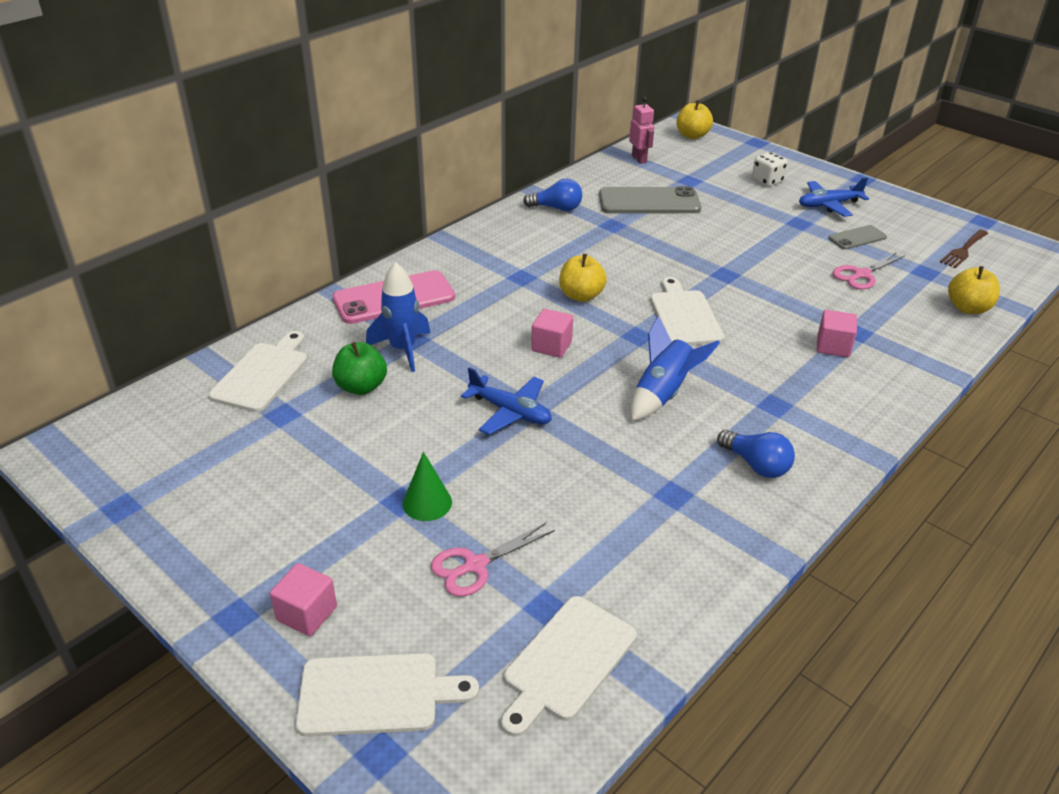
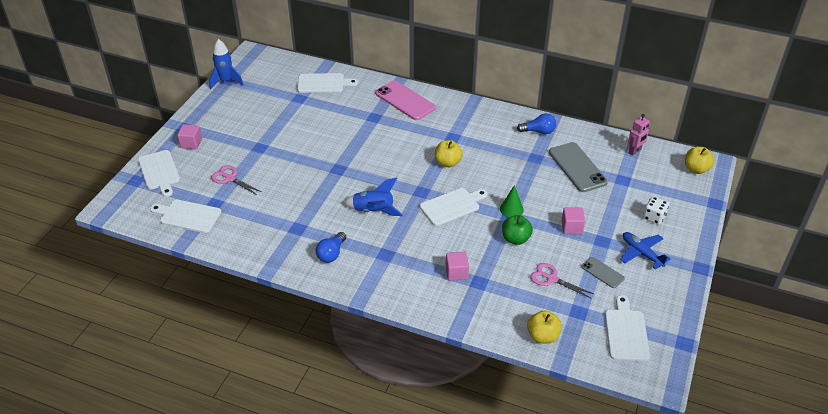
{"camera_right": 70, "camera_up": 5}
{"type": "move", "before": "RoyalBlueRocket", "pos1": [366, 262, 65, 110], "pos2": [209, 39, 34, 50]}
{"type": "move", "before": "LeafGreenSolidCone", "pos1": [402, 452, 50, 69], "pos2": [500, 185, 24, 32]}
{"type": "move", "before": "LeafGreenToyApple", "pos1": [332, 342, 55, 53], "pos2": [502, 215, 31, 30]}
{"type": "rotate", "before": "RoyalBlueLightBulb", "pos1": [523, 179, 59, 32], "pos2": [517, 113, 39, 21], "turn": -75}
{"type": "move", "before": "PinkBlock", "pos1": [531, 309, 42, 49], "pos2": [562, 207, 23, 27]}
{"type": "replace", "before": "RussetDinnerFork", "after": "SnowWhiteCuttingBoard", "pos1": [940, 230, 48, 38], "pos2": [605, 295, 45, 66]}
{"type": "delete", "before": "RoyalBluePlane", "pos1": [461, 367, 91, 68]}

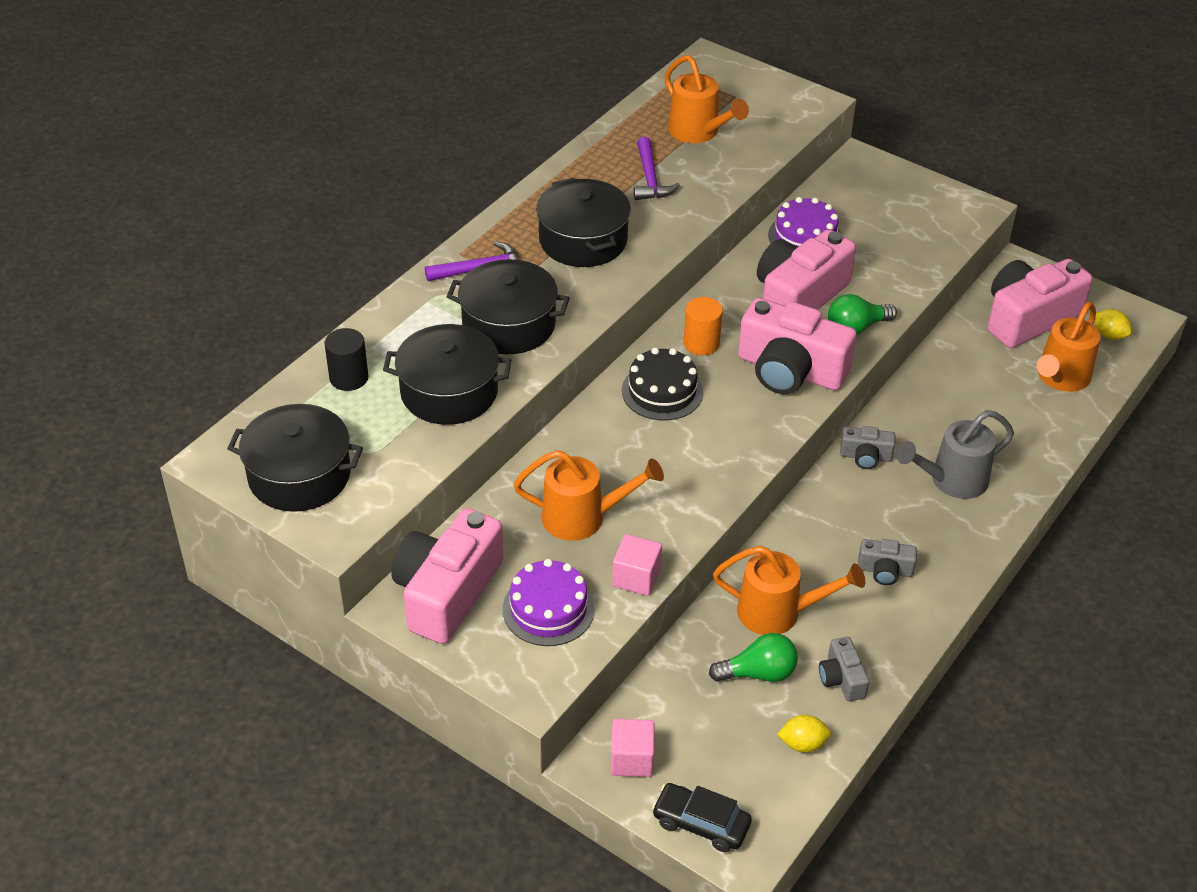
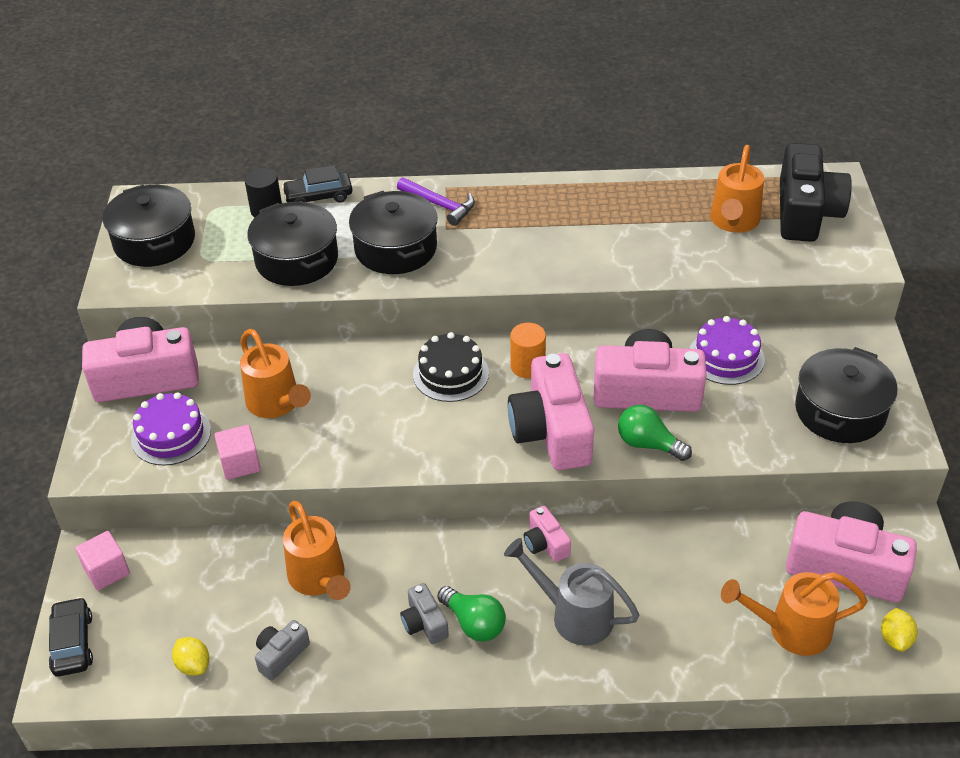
{"camera_right": 55, "camera_up": 0}
{"type": "insert", "after": "JetBlackToyCar", "pos2": [282, 165, 70, 37]}
{"type": "move", "before": "LeafGreenLightBulb", "pos1": [709, 633, 89, 49], "pos2": [437, 586, 69, 56]}
{"type": "recolor", "before": "GrayPhotoCamera", "after": "PinkPhotoCamera", "pos1": [840, 426, 56, 43], "pos2": [524, 506, 47, 56]}
{"type": "insert", "after": "JetBlackPhotoCamera", "pos2": [780, 143, 72, 99]}
{"type": "move", "before": "JetBlackCookingPot", "pos1": [536, 178, 95, 89], "pos2": [795, 347, 102, 96]}
{"type": "delete", "before": "RoyalPurpleCarpenter'sHammer", "pos1": [633, 137, 47, 63]}

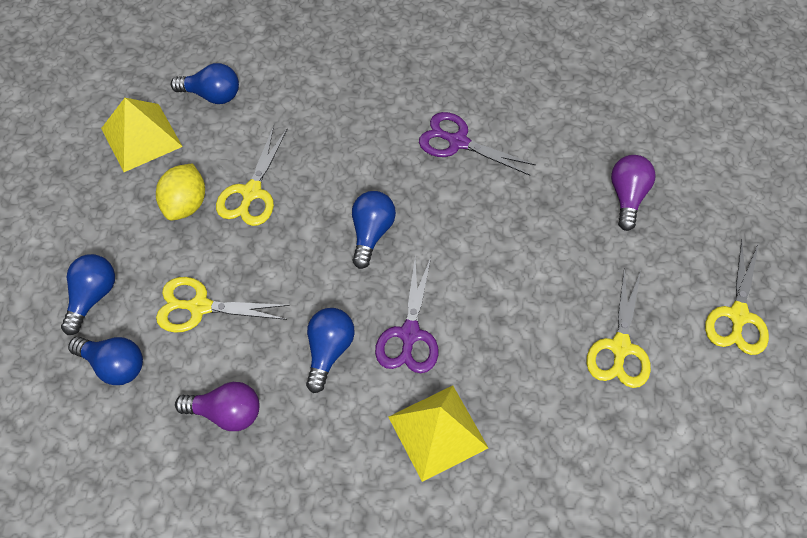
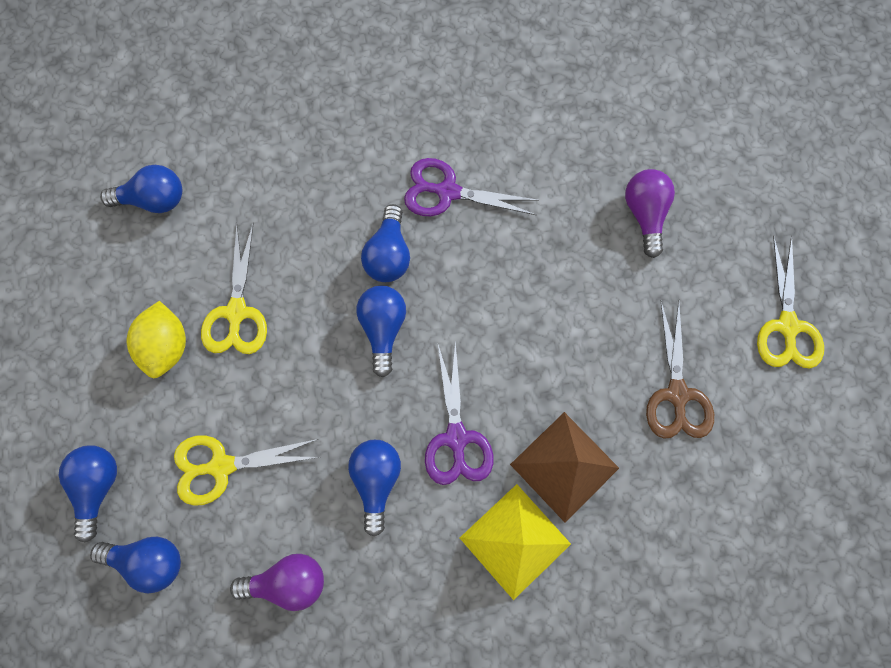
{"camera_right": -15, "camera_up": 15}
{"type": "insert", "after": "RoyalBlueLightBulb", "pos2": [361, 204, 49, 78]}
{"type": "insert", "after": "RussetPyramidShape", "pos2": [510, 412, 109, 110]}
{"type": "recolor", "before": "GoldenPairOfScissors", "after": "RussetPairOfScissors", "pos1": [586, 267, 65, 121], "pos2": [646, 301, 68, 138]}
{"type": "delete", "before": "GoldenPyramidShape", "pos1": [101, 98, 82, 74]}

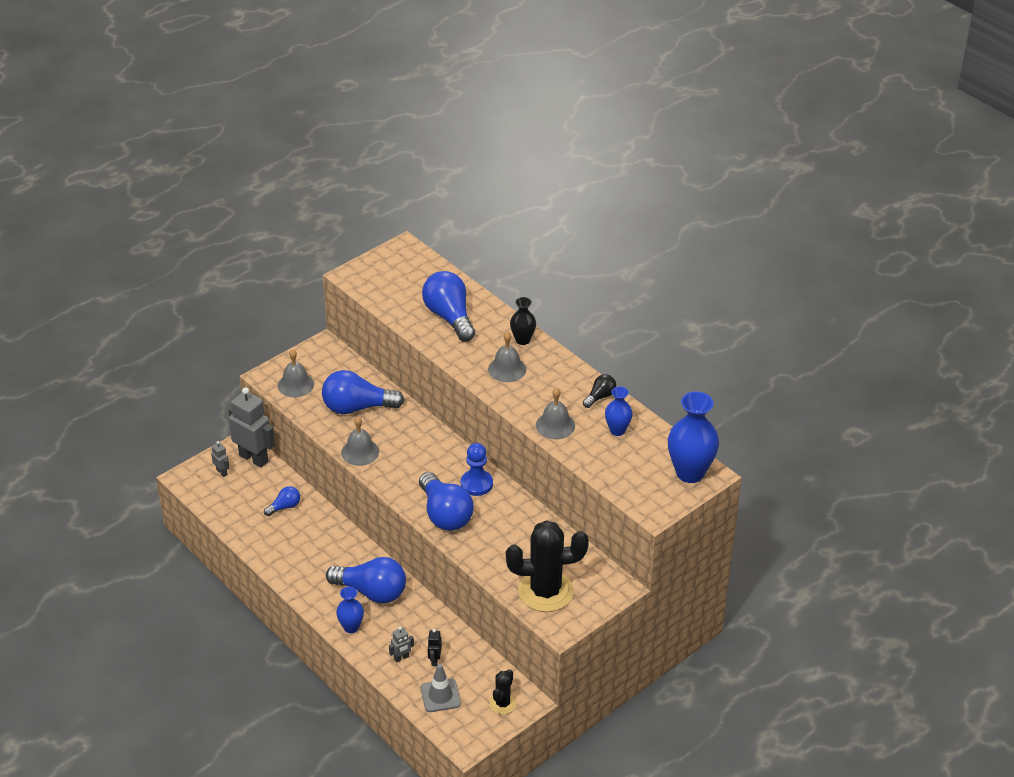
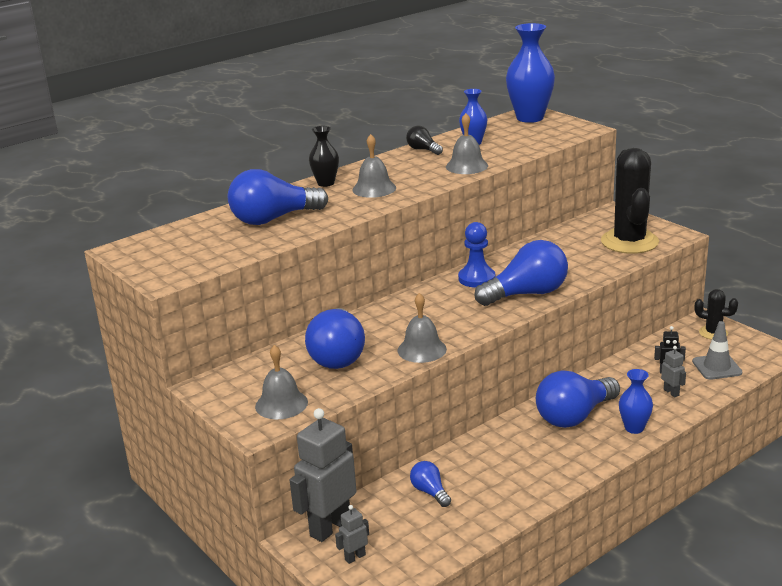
{"camera_right": -85, "camera_up": -15}
{"type": "rotate", "before": "RoyalBlueLightBulb", "pos1": [326, 557, 80, 46], "pos2": [536, 370, 84, 58], "turn": -150}

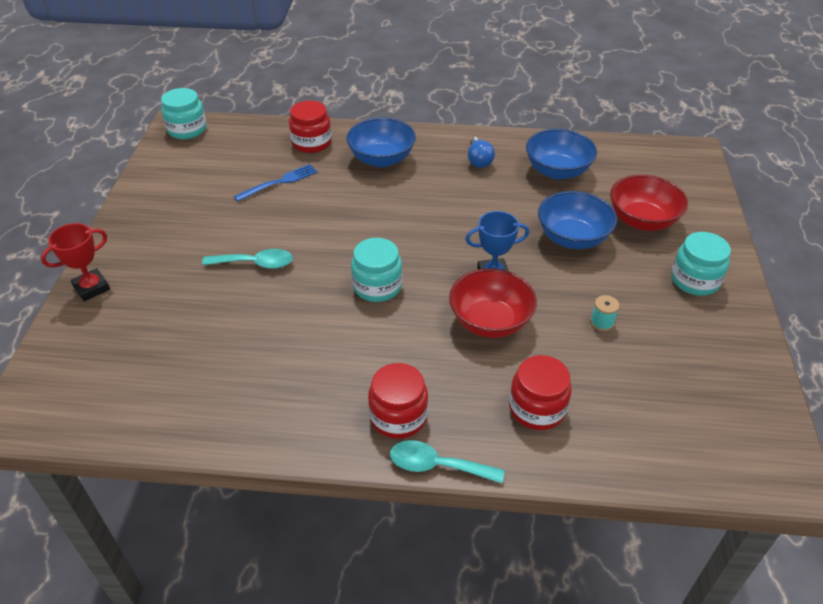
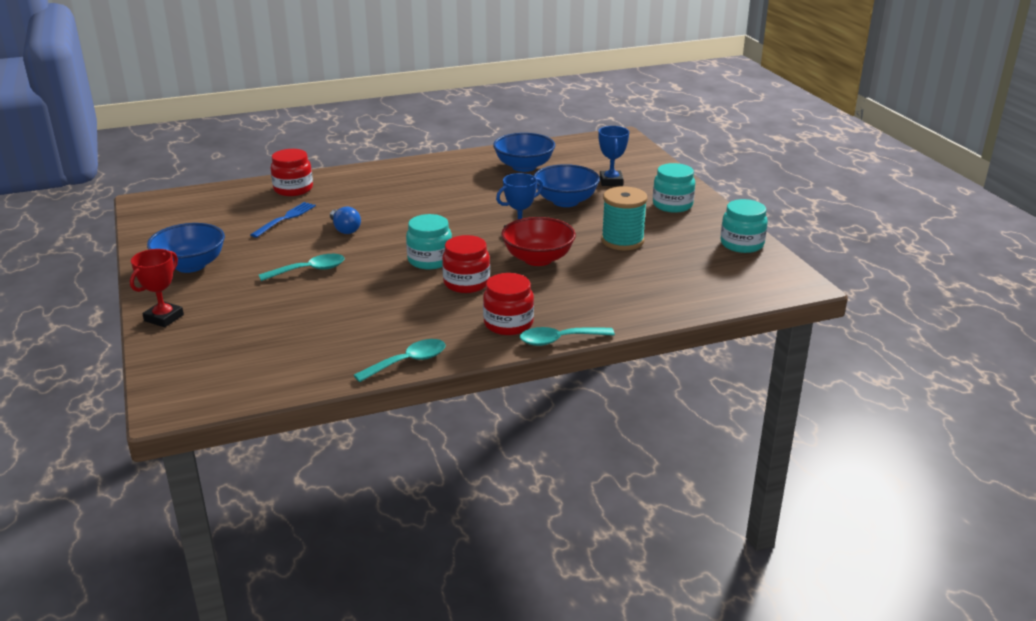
{"camera_right": -25, "camera_up": -15}
{"type": "move", "before": "RoyalBlueDeepDish", "pos1": [347, 118, 69, 49], "pos2": [147, 223, 78, 50]}
{"type": "move", "before": "RoyalBlueLightBulb", "pos1": [468, 137, 27, 31], "pos2": [330, 207, 31, 27]}
{"type": "insert", "after": "TealTeaspoon", "pos2": [354, 339, 92, 43]}
{"type": "move", "before": "CrimsonJamJar", "pos1": [509, 355, 63, 75], "pos2": [442, 235, 48, 58]}
{"type": "replace", "before": "CrimsonDeepDish", "after": "RoyalBlueAwardCup", "pos1": [610, 175, 78, 56], "pos2": [598, 126, 31, 60]}
{"type": "resize", "before": "TealSpool", "pos1": [590, 295, 29, 36], "pos2": [601, 186, 46, 64], "scale": 2.17}
{"type": "move", "before": "TealJamJar", "pos1": [161, 88, 46, 51], "pos2": [721, 199, 47, 54]}

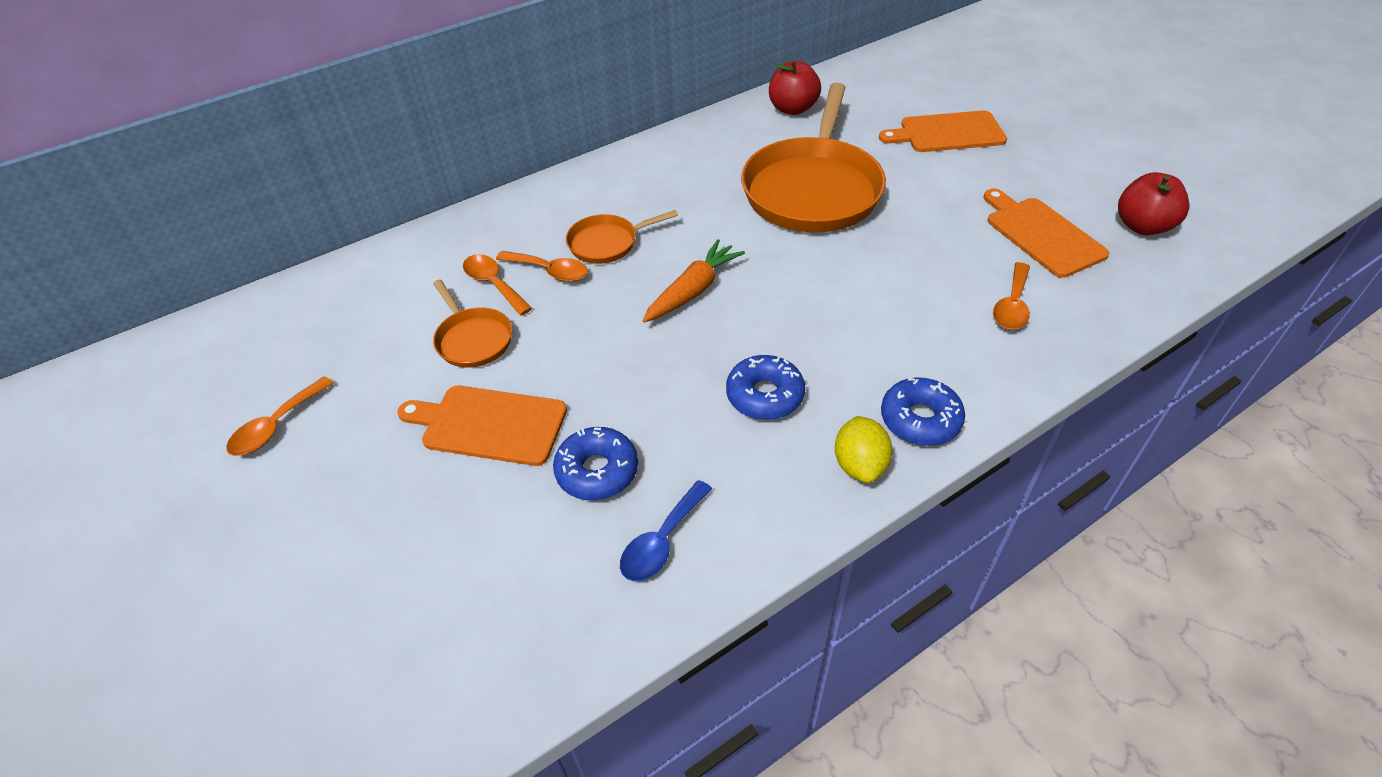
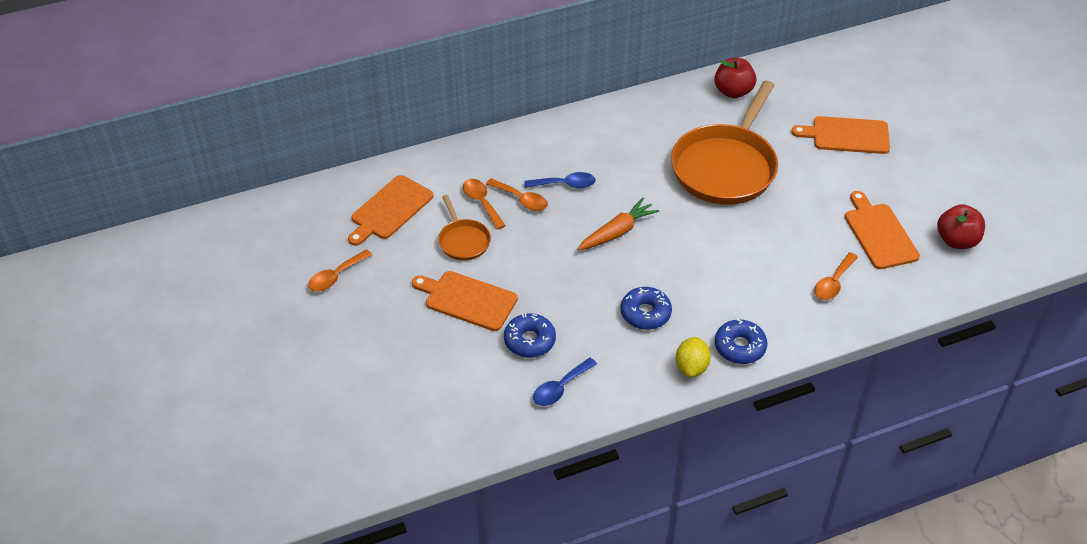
{"camera_right": 10, "camera_up": 0}
{"type": "insert", "after": "OrangeCuttingBoard", "pos2": [348, 175, 85, 71]}
{"type": "replace", "before": "OrangeSkillet", "after": "RoyalBlueTeaspoon", "pos1": [566, 210, 112, 54], "pos2": [524, 172, 72, 17]}

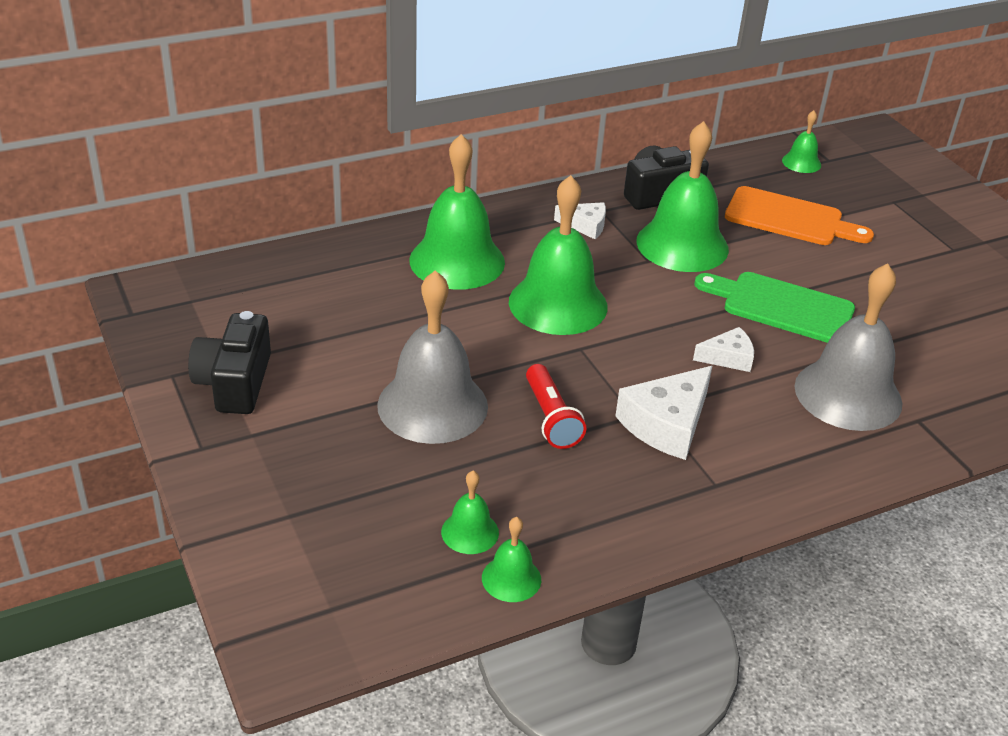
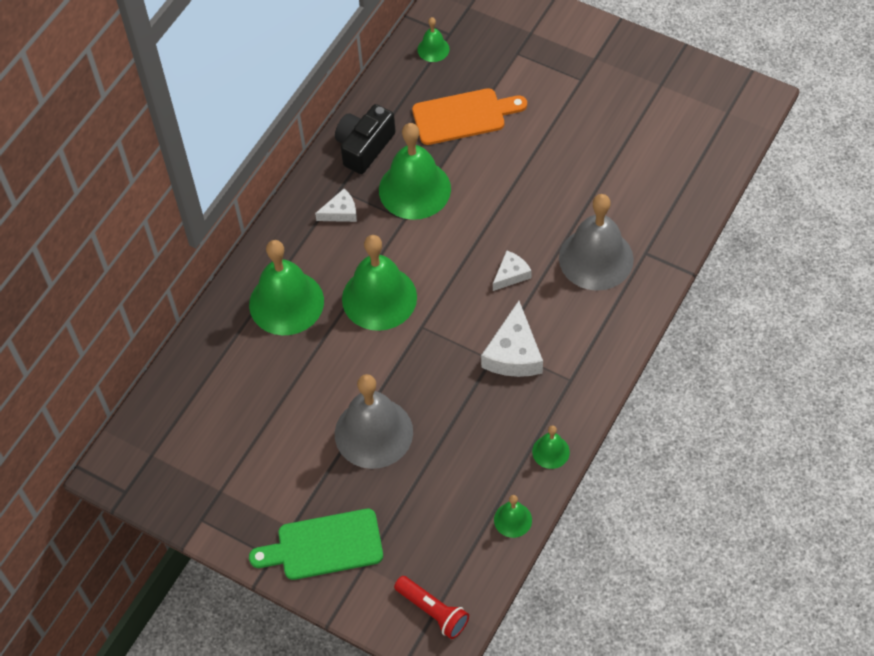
{"camera_right": -30, "camera_up": 20}
{"type": "move", "before": "LeafGreenCuttingBoard", "pos1": [694, 272, 161, 71], "pos2": [249, 509, 134, 71]}
{"type": "move", "before": "CrimsonTorch", "pos1": [526, 364, 60, 85], "pos2": [394, 576, 75, 63]}
{"type": "move", "before": "LeafGreenBell", "pos1": [441, 471, 58, 83], "pos2": [532, 425, 38, 44]}
{"type": "delete", "before": "JetBlackPhotoCamera", "pos1": [188, 311, 83, 103]}

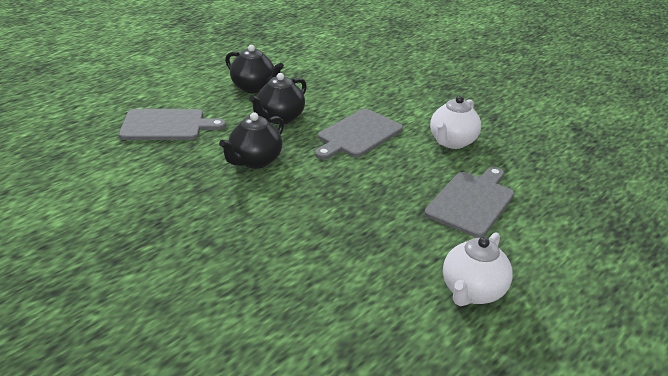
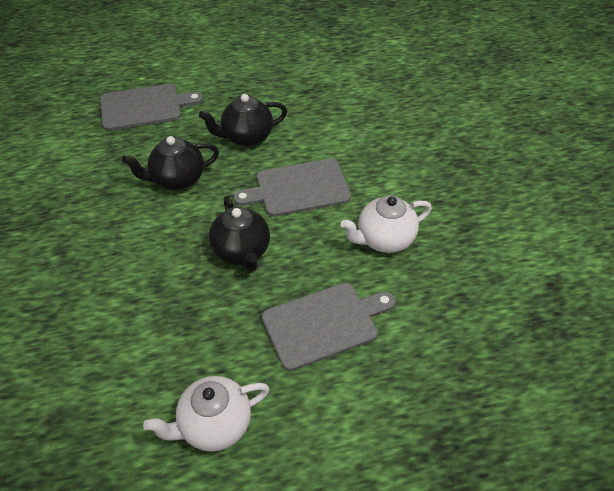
{"camera_right": 35, "camera_up": 15}
{"type": "rotate", "before": "GrayCuttingBoard", "pos1": [119, 109, 107, 31], "pos2": [100, 84, 103, 47], "turn": -45}
{"type": "move", "before": "JetBlackTeaPot", "pos1": [225, 45, 59, 48], "pos2": [209, 196, 61, 76]}

